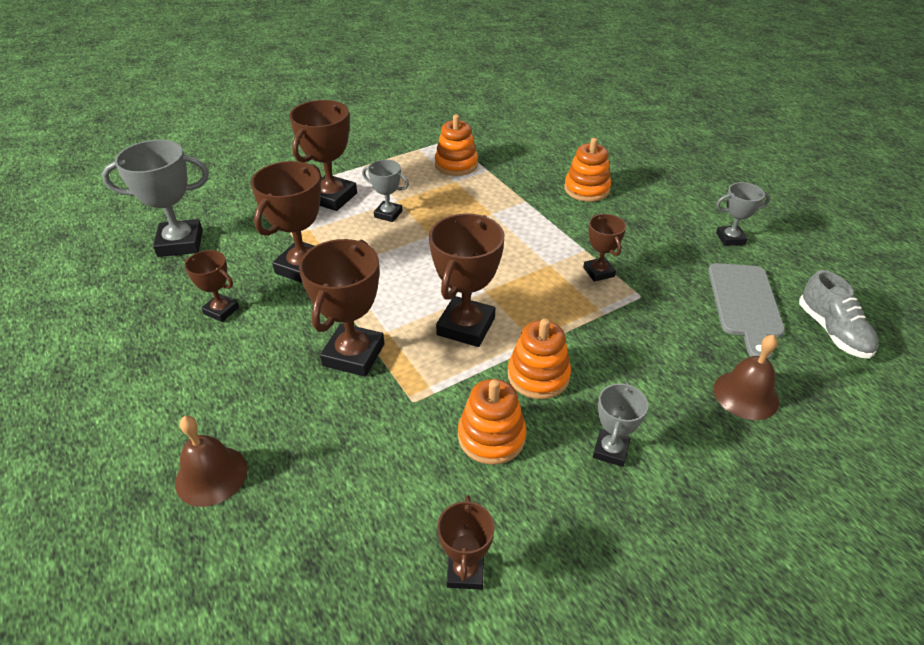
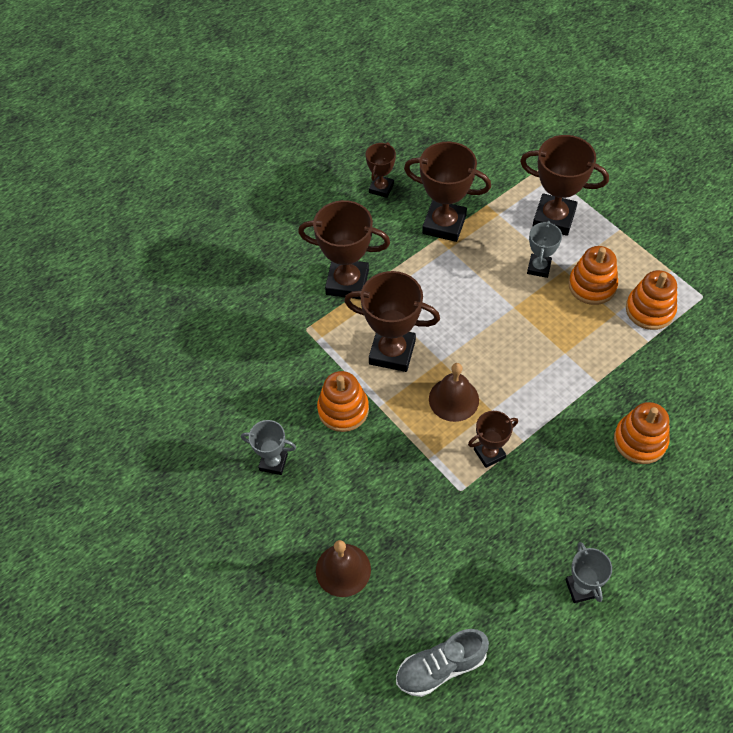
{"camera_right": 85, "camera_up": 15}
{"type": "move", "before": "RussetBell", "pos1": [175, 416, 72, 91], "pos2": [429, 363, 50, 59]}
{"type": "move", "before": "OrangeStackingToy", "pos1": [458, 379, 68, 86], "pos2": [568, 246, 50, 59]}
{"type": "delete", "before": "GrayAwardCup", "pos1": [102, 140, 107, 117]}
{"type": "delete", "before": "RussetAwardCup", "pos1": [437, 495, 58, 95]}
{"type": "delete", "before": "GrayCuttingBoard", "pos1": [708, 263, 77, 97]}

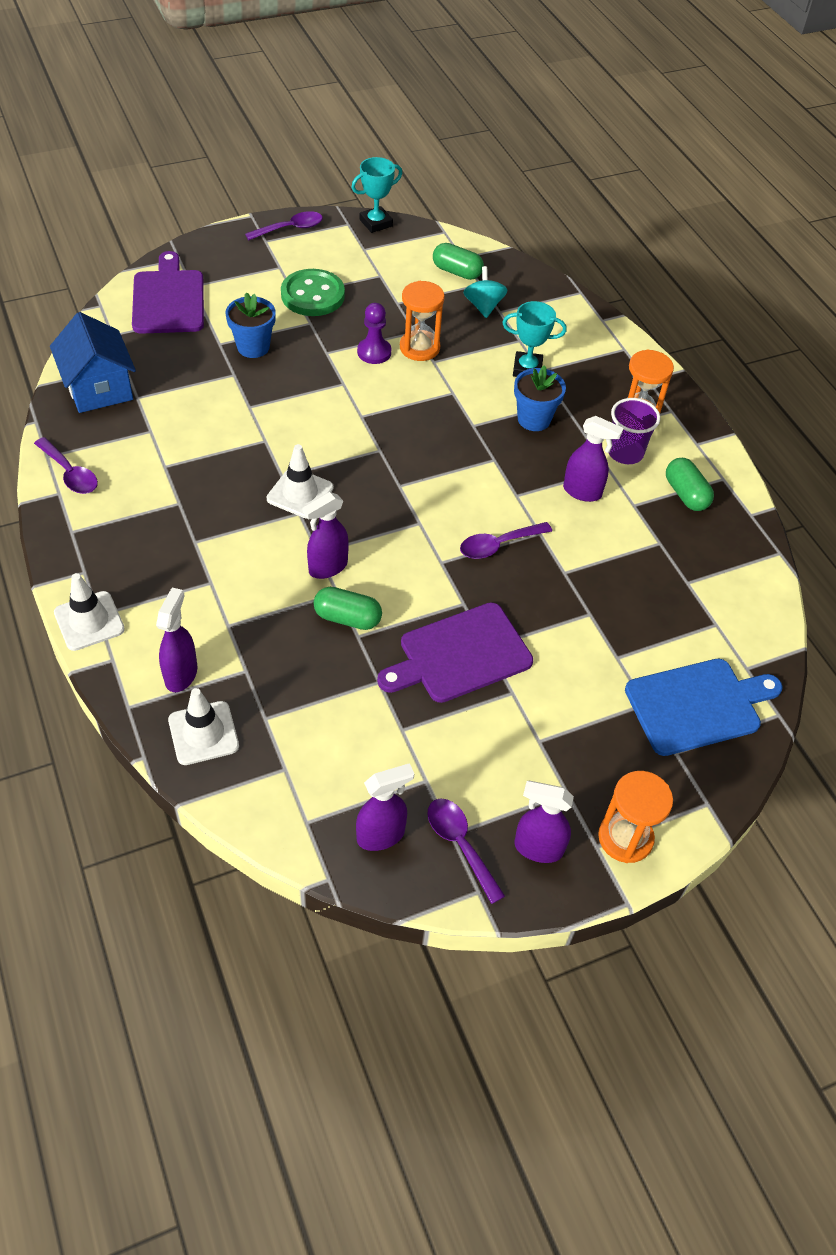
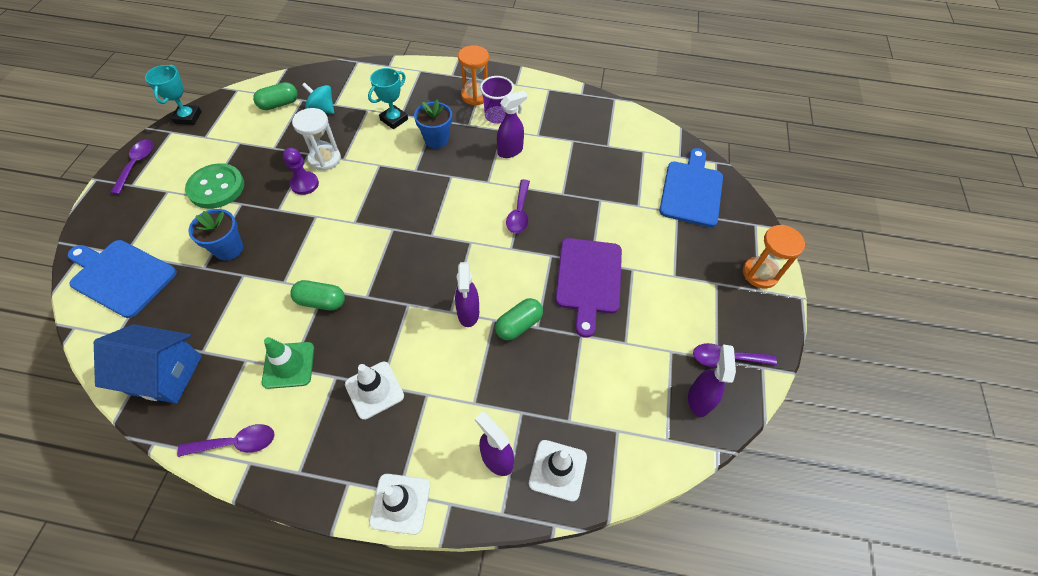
{"camera_right": -55, "camera_up": 5}
{"type": "recolor", "before": "RoyalPurpleCuttingBoard", "after": "RoyalBlueCuttingBoard", "pos1": [132, 251, 72, 83], "pos2": [67, 240, 110, 78]}
{"type": "insert", "after": "LeafGreenRoadCone", "pos2": [262, 337, 52, 52]}
{"type": "move", "before": "LeafGreenCapsule", "pos1": [666, 458, 48, 53], "pos2": [291, 280, 54, 31]}
{"type": "recolor", "before": "OrangeSandTimer", "after": "SnowWhiteSandTimer", "pos1": [400, 281, 45, 80], "pos2": [292, 108, 49, 63]}
{"type": "move", "before": "SnowWhiteRoadCone", "pos1": [267, 444, 66, 75], "pos2": [345, 362, 59, 58]}
{"type": "delete", "before": "RoyalPurpleSprayCleaner", "pos1": [514, 781, 60, 82]}

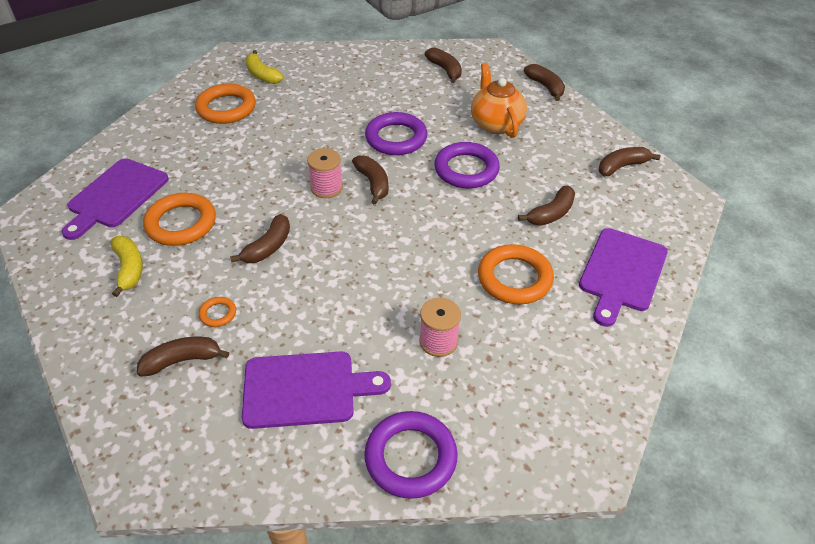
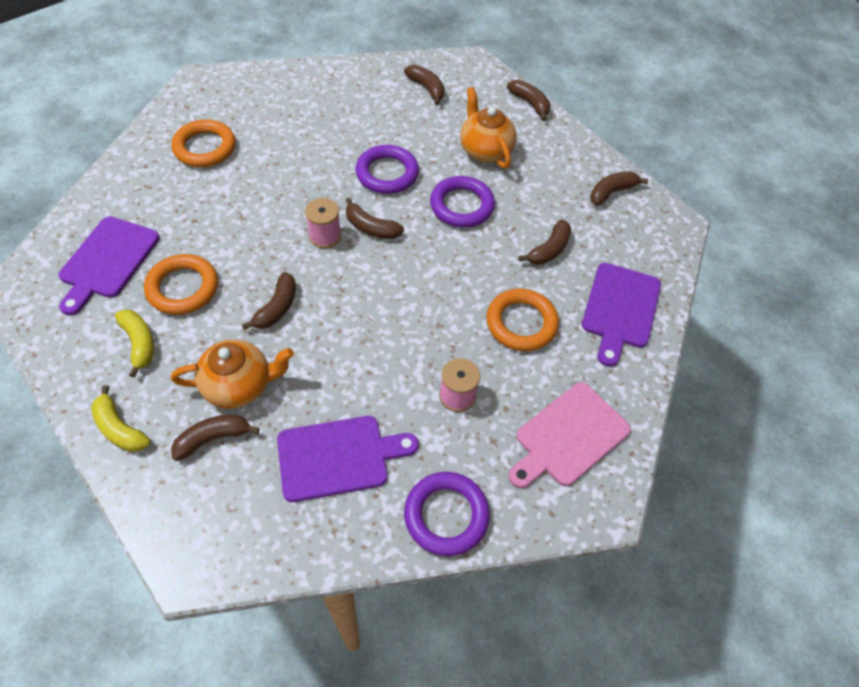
{"camera_right": -10, "camera_up": 10}
{"type": "move", "before": "GoldenBanana", "pos1": [245, 50, 38, 34], "pos2": [91, 385, 59, 67]}
{"type": "replace", "before": "OrangeRing", "after": "OrangeTeaPot", "pos1": [199, 297, 37, 30], "pos2": [171, 340, 123, 69]}
{"type": "rotate", "before": "RussetBanana", "pos1": [352, 156, 36, 49], "pos2": [346, 198, 58, 41], "turn": 150}
{"type": "insert", "after": "PinkCuttingBoard", "pos2": [508, 382, 123, 106]}

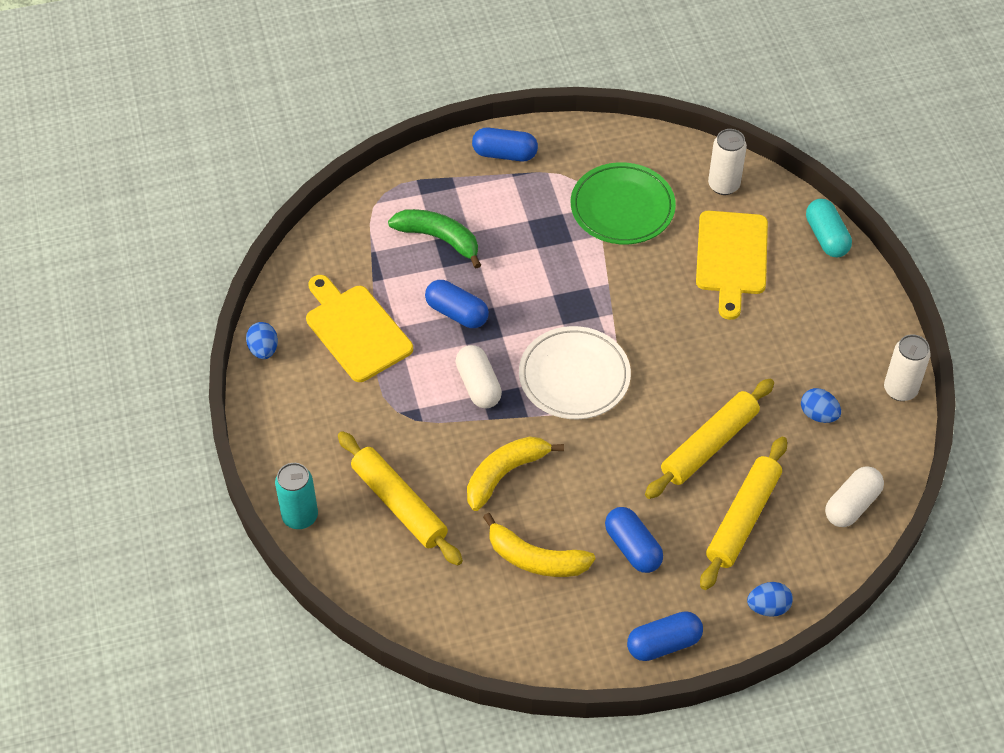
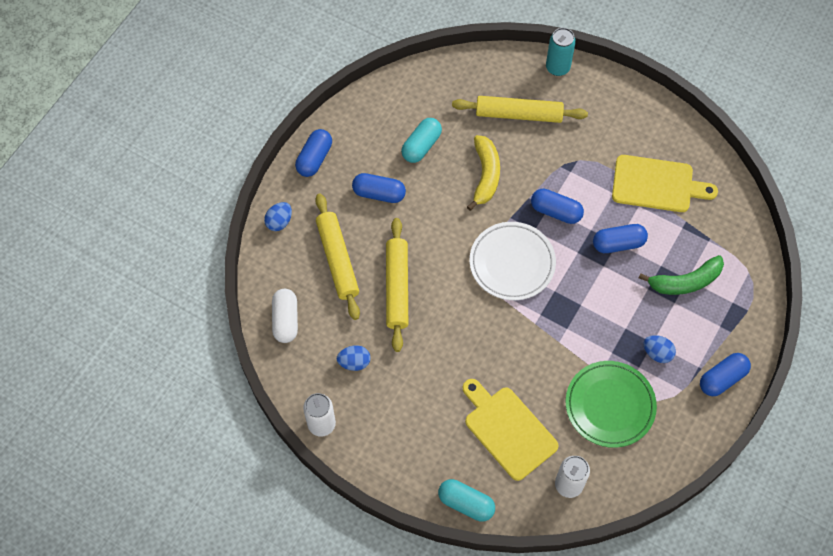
{"camera_right": 135, "camera_up": 10}
{"type": "replace", "before": "GoldenBanana", "after": "TealCapsule", "pos1": [483, 513, 112, 64], "pos2": [401, 118, 41, 45]}
{"type": "recolor", "before": "SnowWhiteCapsule", "after": "RoyalBlueCapsule", "pos1": [456, 345, 46, 63], "pos2": [531, 189, 53, 35]}
{"type": "move", "before": "RoyalBlueToyEgg", "pos1": [246, 322, 32, 37], "pos2": [644, 335, 32, 28]}

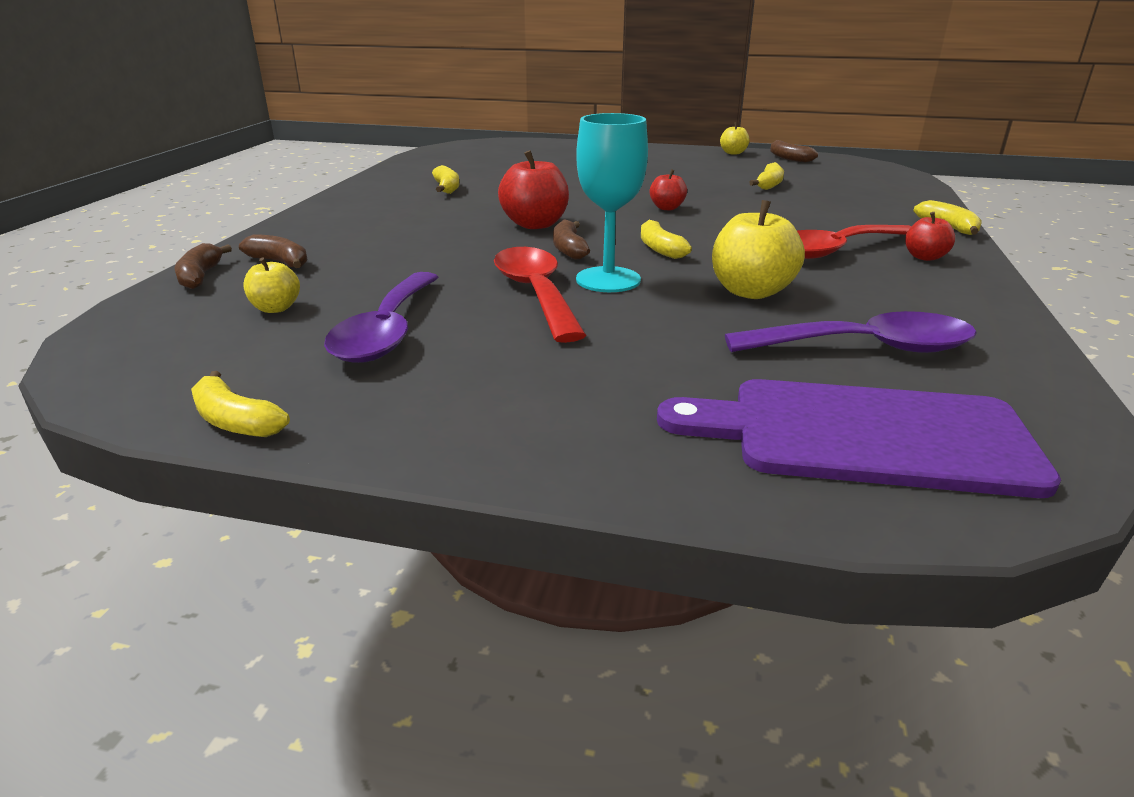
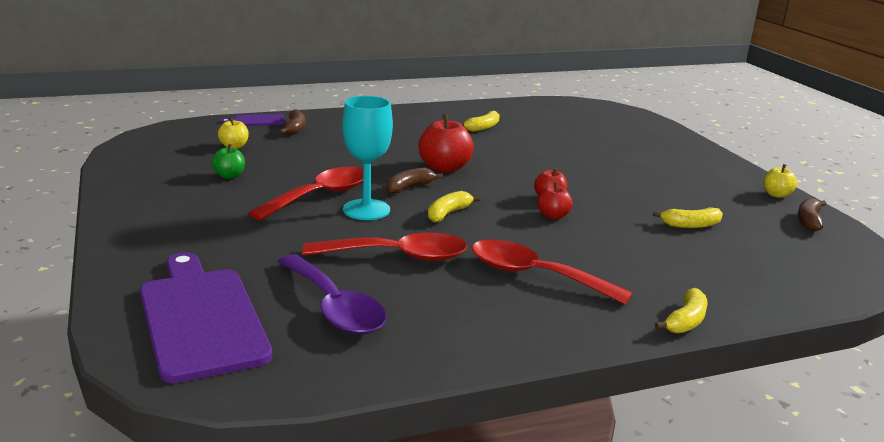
{"camera_right": 55, "camera_up": -5}
{"type": "replace", "before": "RoyalPurpleTeaspoon", "after": "LeafGreenToyApple", "pos1": [324, 272, 115, 91], "pos2": [211, 144, 34, 35]}
{"type": "replace", "before": "RussetBanana", "after": "RoyalPurpleCuttingBoard", "pos1": [174, 243, 58, 46], "pos2": [221, 114, 64, 12]}
{"type": "replace", "before": "GoldenToyApple", "after": "CrimsonTeaspoon", "pos1": [712, 200, 93, 99], "pos2": [302, 233, 166, 28]}
{"type": "move", "before": "CrimsonToyApple", "pos1": [905, 212, 50, 49], "pos2": [537, 182, 36, 37]}
{"type": "delete", "before": "GoldenBanana", "pos1": [191, 371, 99, 66]}

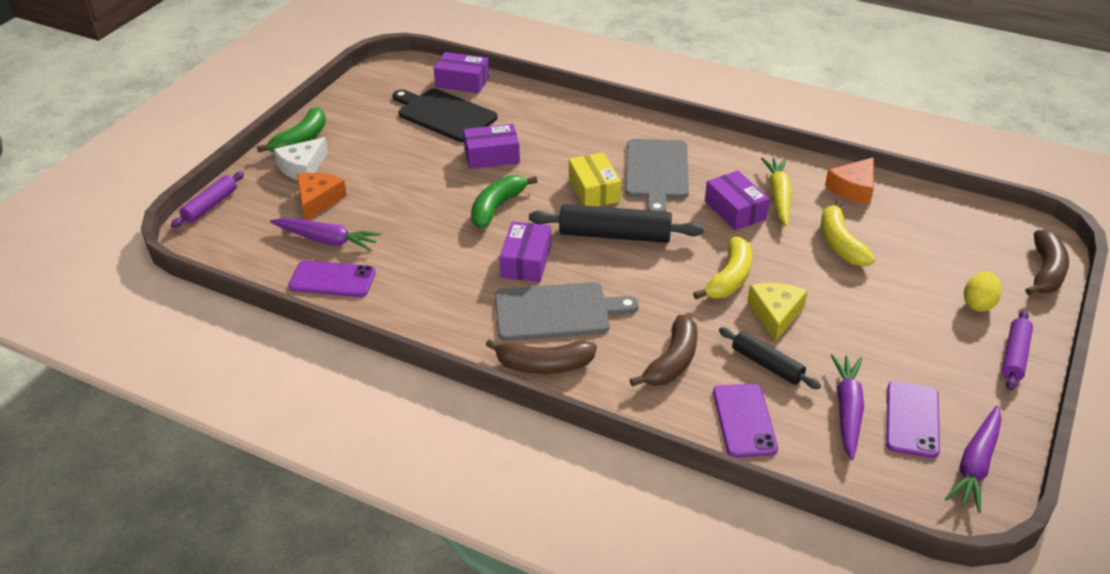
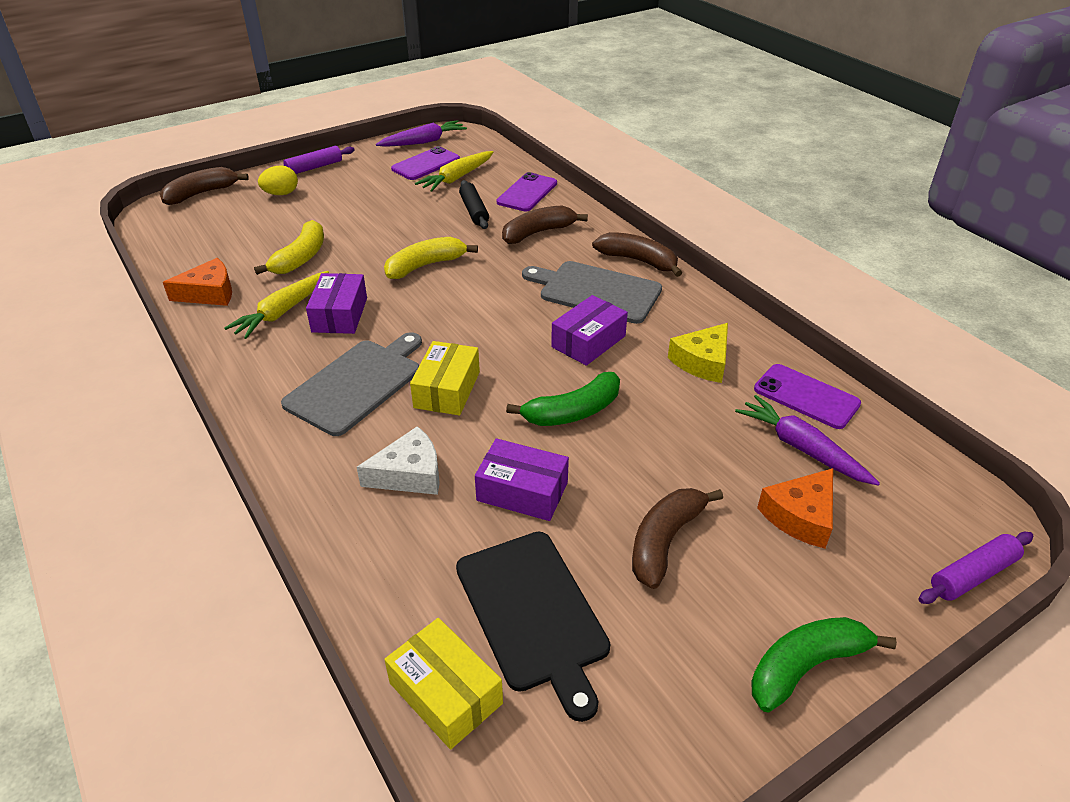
{"camera_right": -150, "camera_up": 0}
{"type": "move", "before": "SnowWhiteCheese", "pos1": [274, 137, 54, 43], "pos2": [357, 426, 83, 69]}
{"type": "recolor", "before": "RoyalPurpleParcel", "after": "GoldenParcel", "pos1": [434, 52, 55, 41], "pos2": [384, 618, 119, 131]}
{"type": "recolor", "before": "RoyalPurpleToyCarrot", "after": "GoldenToyCarrot", "pos1": [831, 354, 33, 106], "pos2": [415, 151, 78, 41]}
{"type": "insert", "after": "RussetBanana", "pos2": [632, 488, 91, 101]}
{"type": "move", "before": "GoldenCheese", "pos1": [747, 283, 60, 59], "pos2": [668, 323, 60, 60]}
{"type": "delete", "before": "JetBlackPastryRoller", "pos1": [529, 204, 175, 39]}

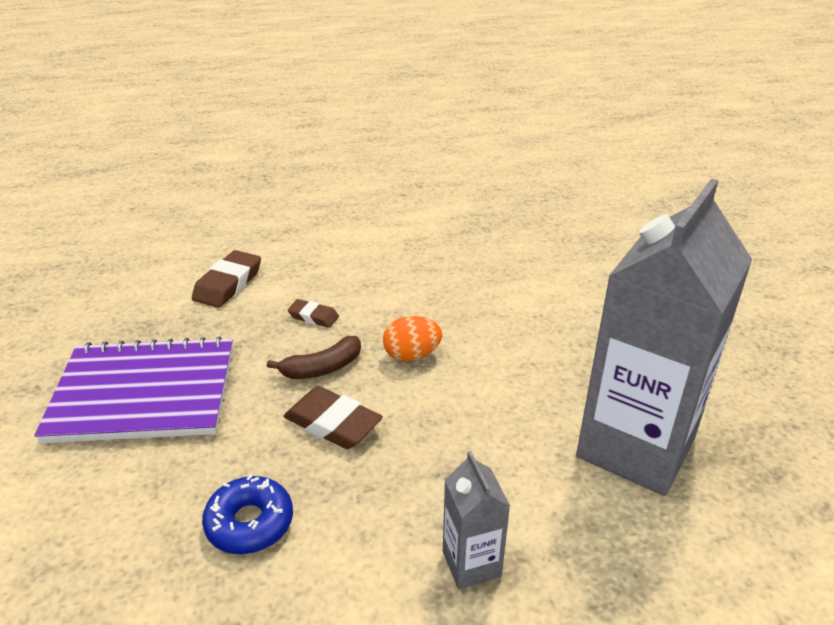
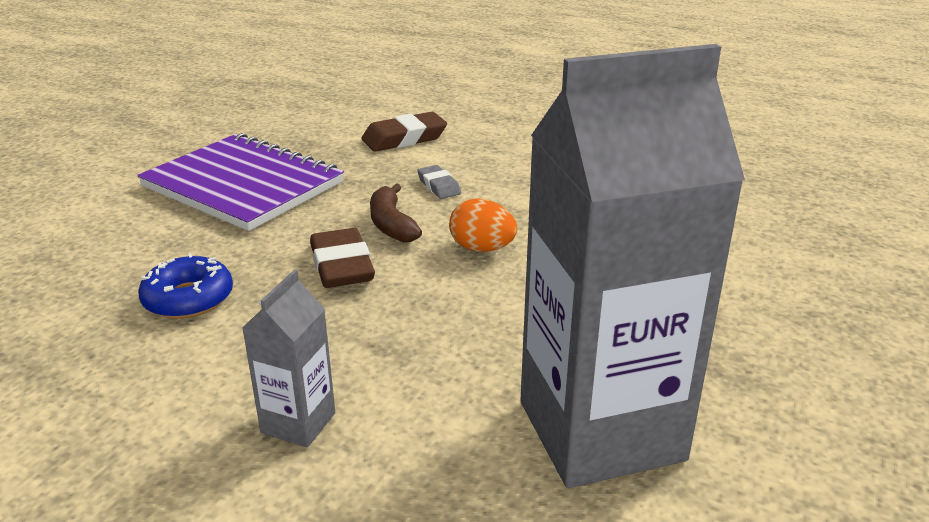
{"camera_right": 40, "camera_up": -5}
{"type": "rotate", "before": "RussetBanana", "pos1": [267, 336, 94, 43], "pos2": [370, 184, 52, 58], "turn": 60}
{"type": "recolor", "before": "RussetEraser", "after": "GrayEraser", "pos1": [287, 299, 52, 29], "pos2": [417, 165, 44, 34]}

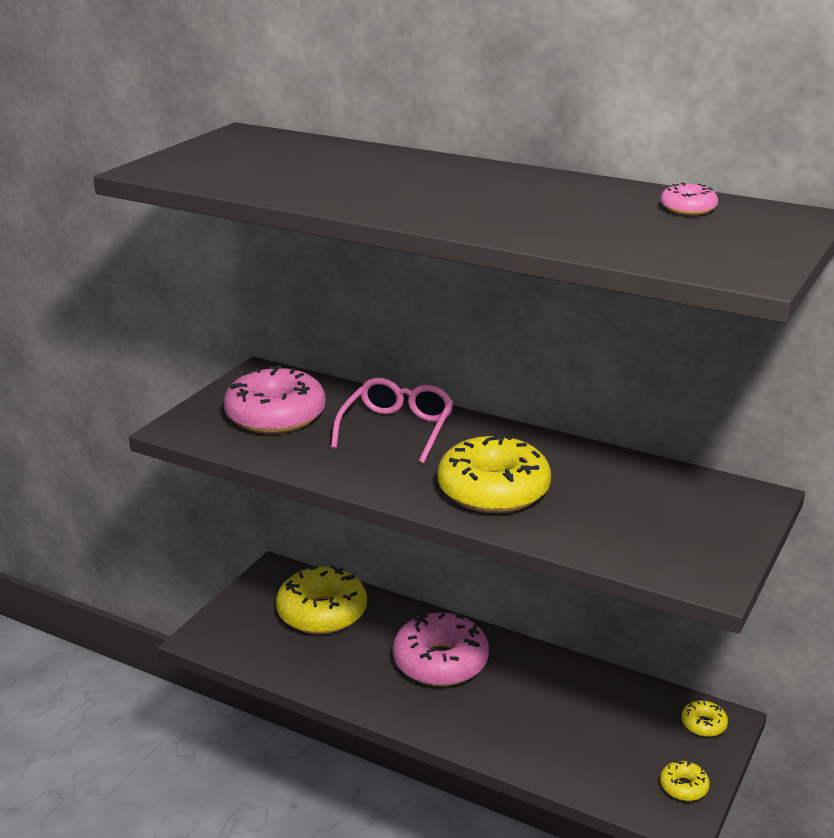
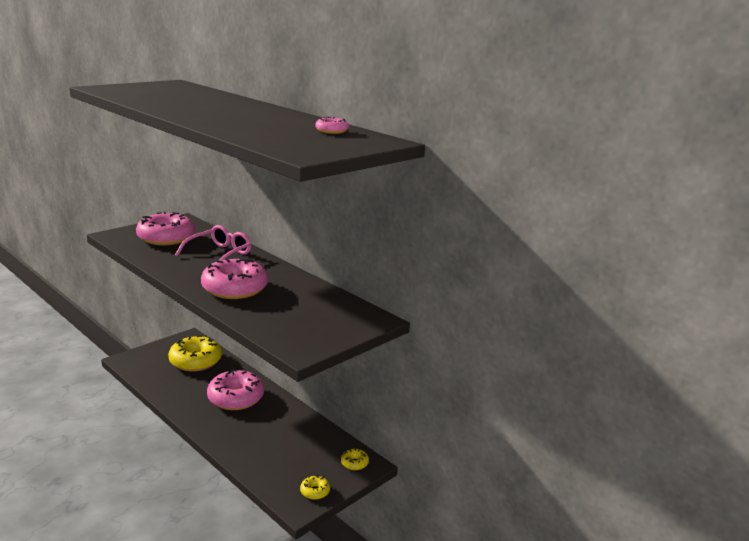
{"camera_right": 15, "camera_up": -5}
{"type": "recolor", "before": "GoldenGlazedDonut", "after": "PinkGlazedDonut", "pos1": [437, 434, 114, 79], "pos2": [201, 258, 67, 41]}

